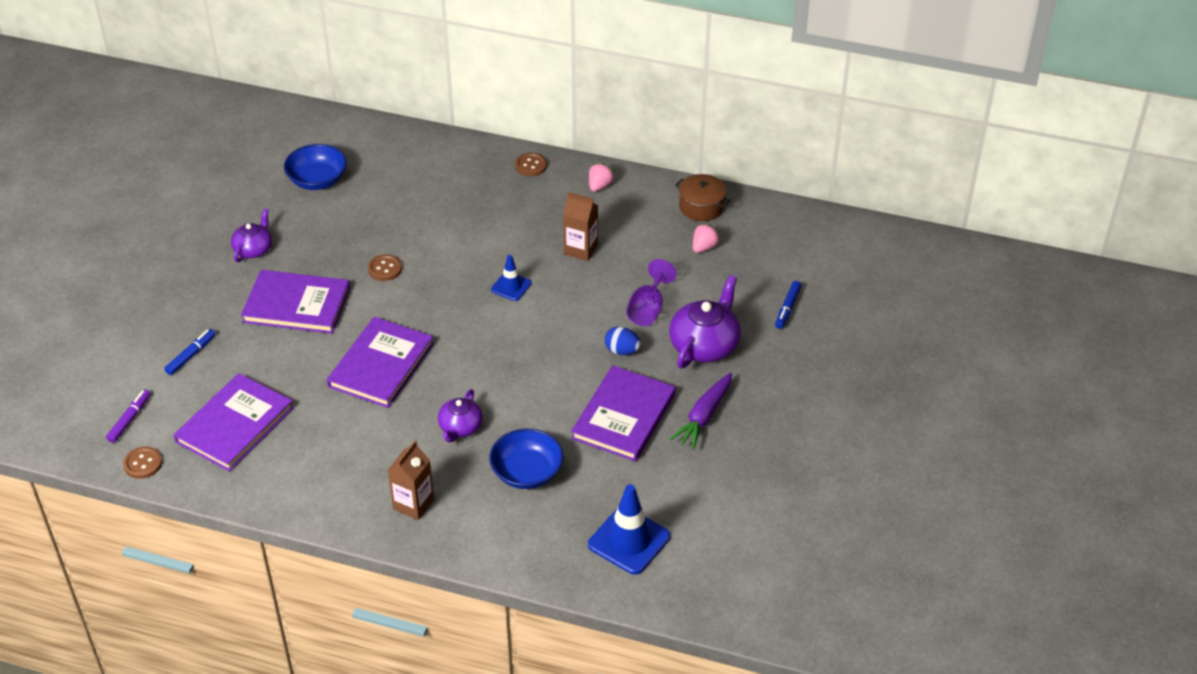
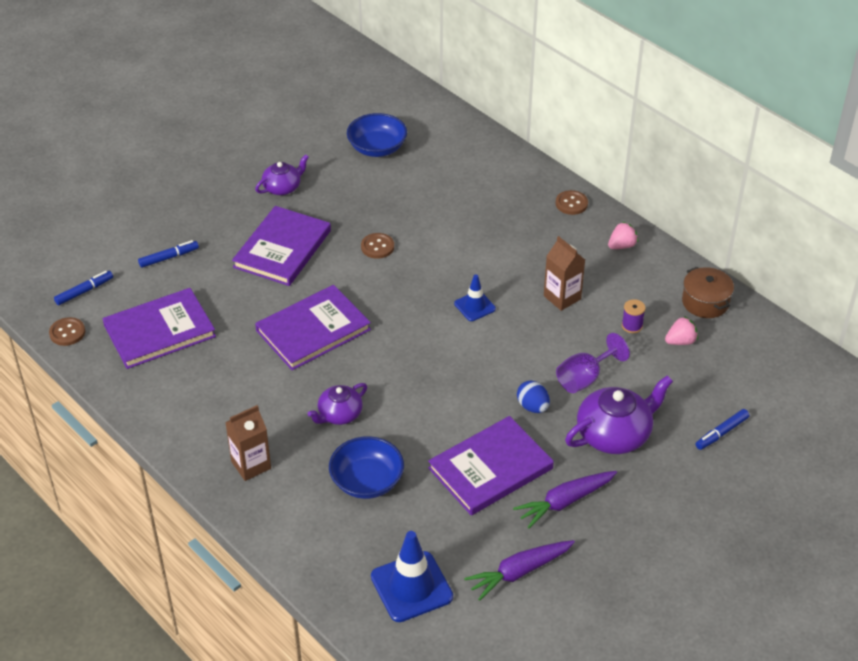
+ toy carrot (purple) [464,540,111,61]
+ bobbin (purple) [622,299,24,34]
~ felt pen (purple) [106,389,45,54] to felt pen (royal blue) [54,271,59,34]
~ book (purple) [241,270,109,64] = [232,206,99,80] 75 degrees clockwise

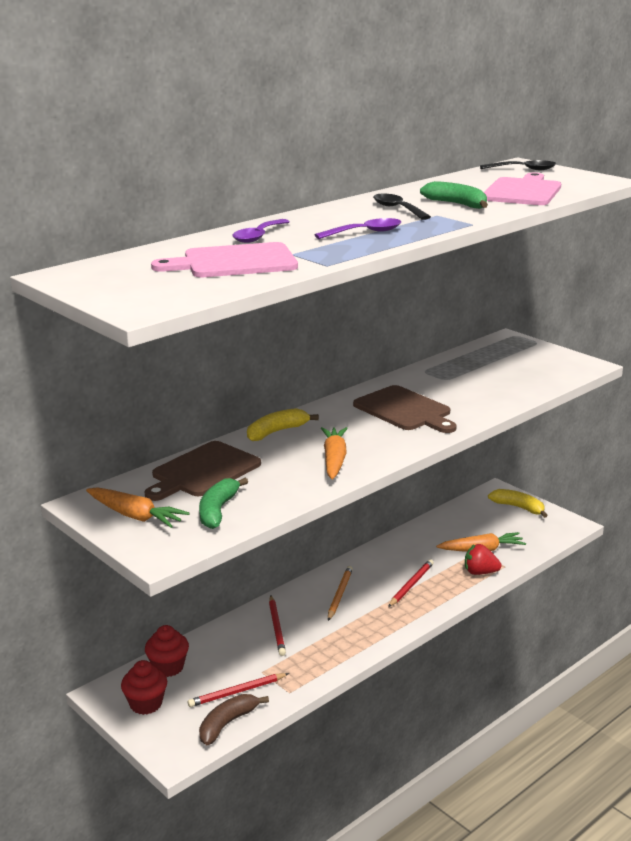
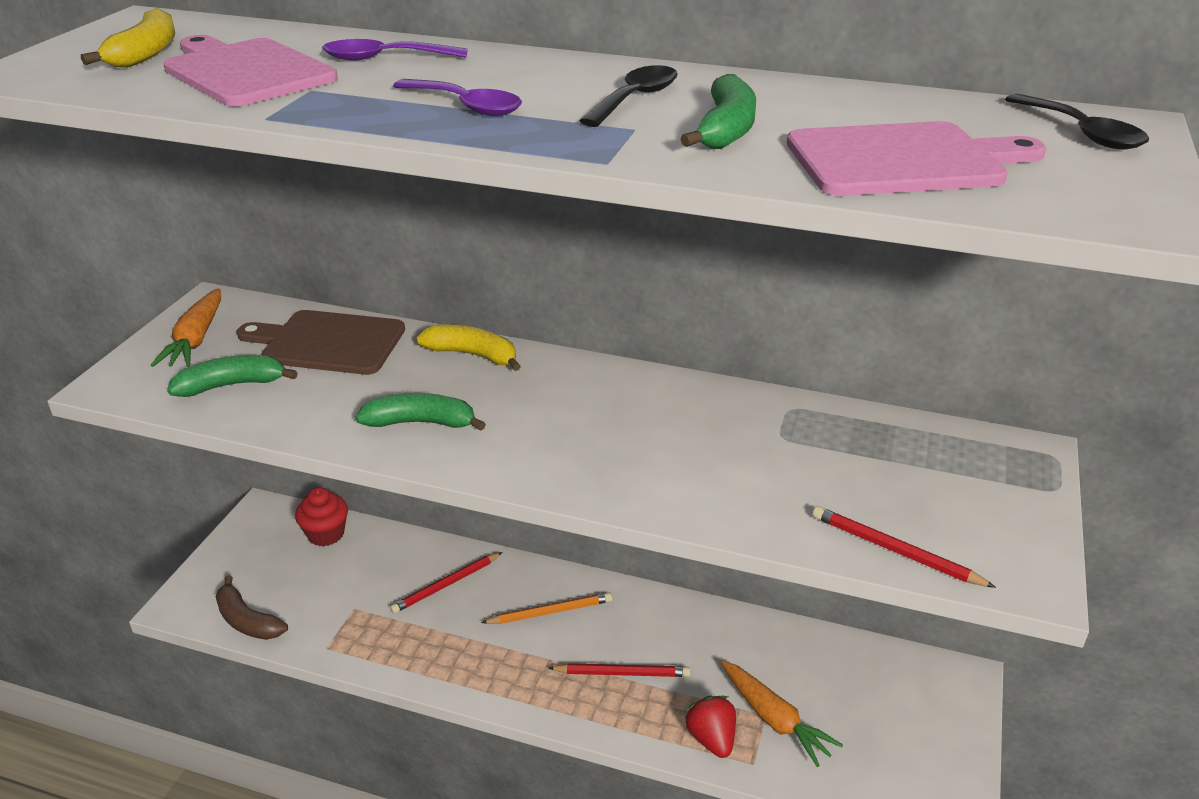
- muffin (scarlet) [121,660,46,55]
- bread board (russet) [353,385,104,48]
~ wooden pencil (scarlet) [188,673,101,34] to [812,506,184,82]
~ banana fruit (yellow) [488,489,60,29] to [81,8,94,60]
~ toy carrot (orange) [321,427,27,52] to banana fruit (leaf-green) [356,393,130,38]
~ banana fruit (russet) [199,694,70,51] = [215,575,73,65] 150 degrees counterclockwise

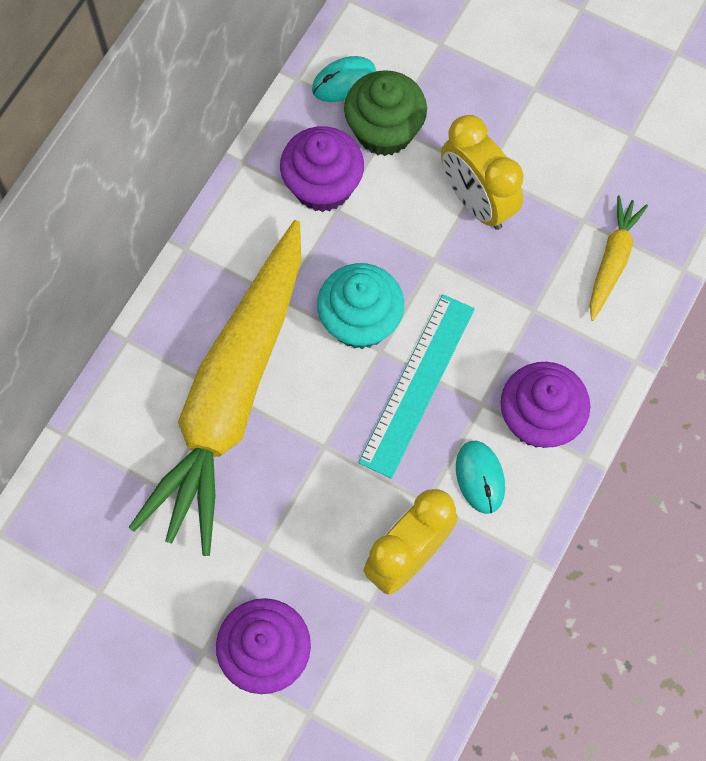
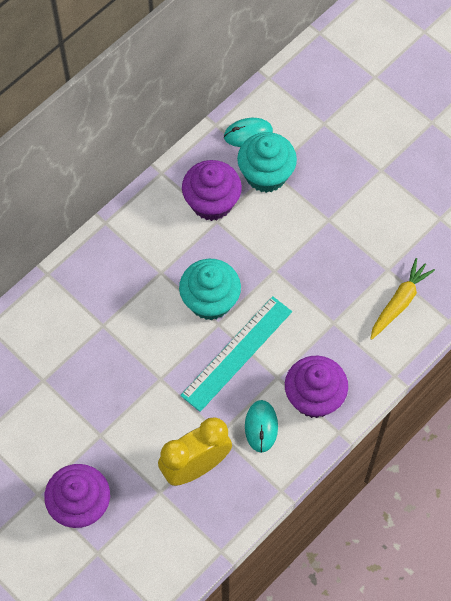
- toy carrot (yellow) [128,220,173,336]
- clock (yellow) [441,115,82,115]
~ muffin (leaf-green) [344,70,83,86] to muffin (aqua) [237,132,60,61]

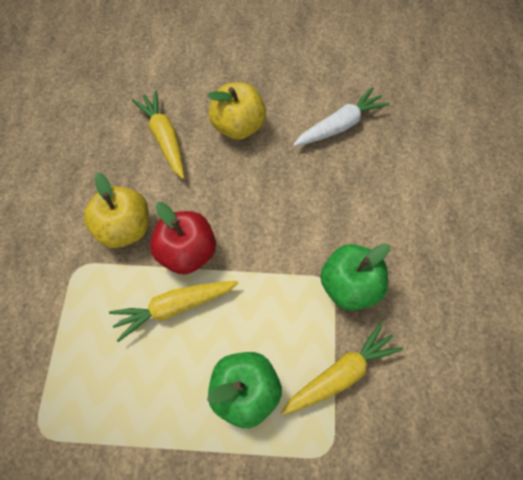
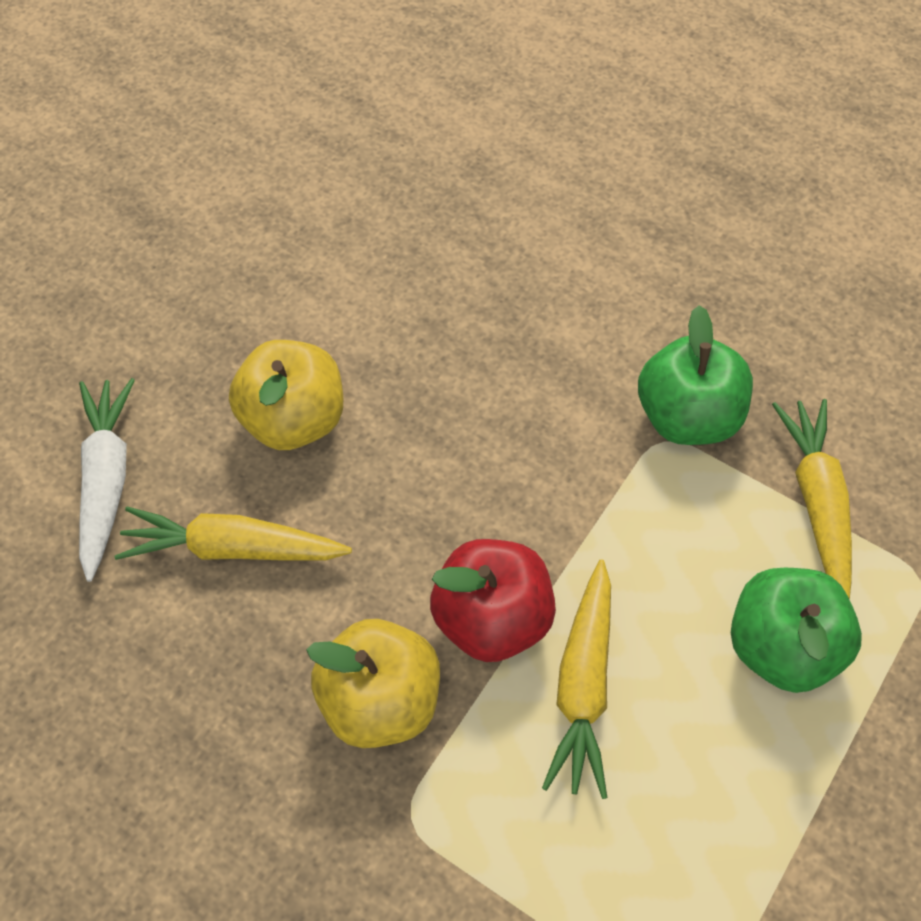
~ toy carrot (pure white) [293,87,97,59] to [79,378,56,204]

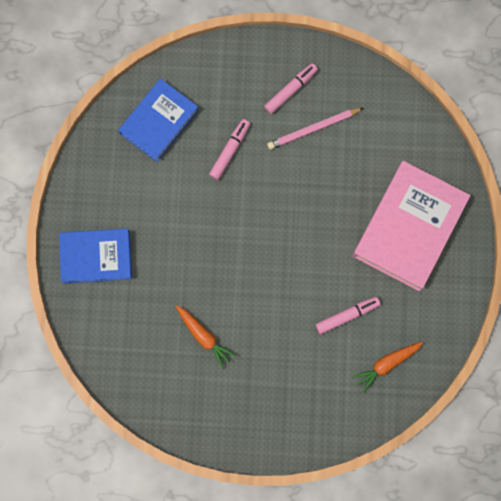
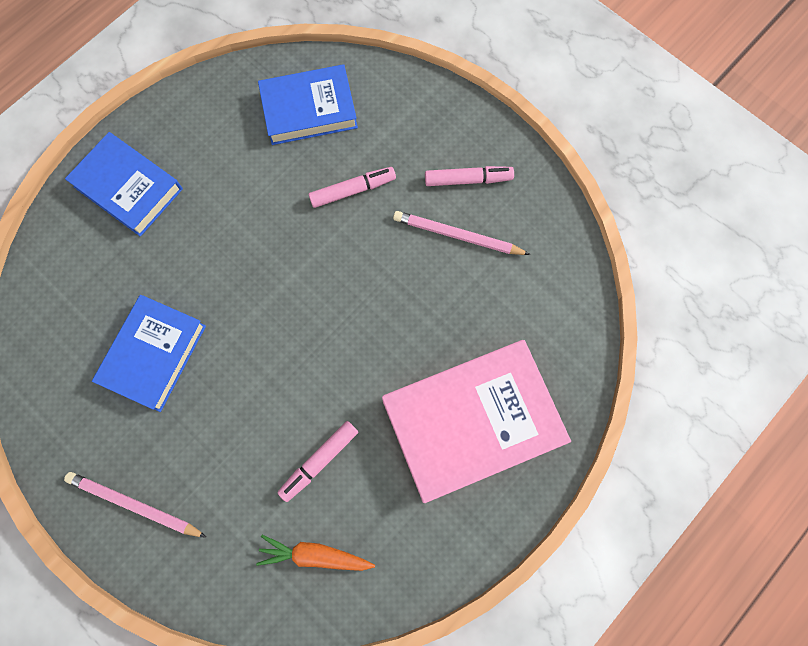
+ wooden pencil (pink) [64,472,143,66]
~ toy carrot (orange) [176,305,61,64] to book (royal blue) [92,295,114,117]
~ felt pen (pink) [315,297,66,37] = [277,421,81,81] 120 degrees clockwise

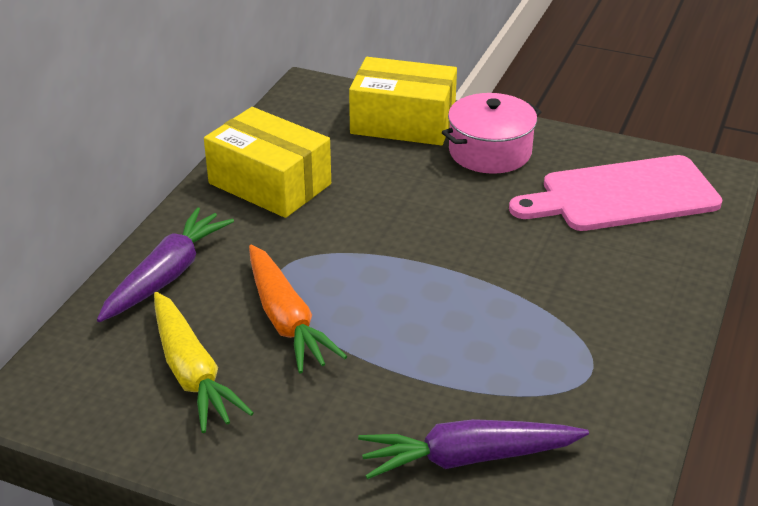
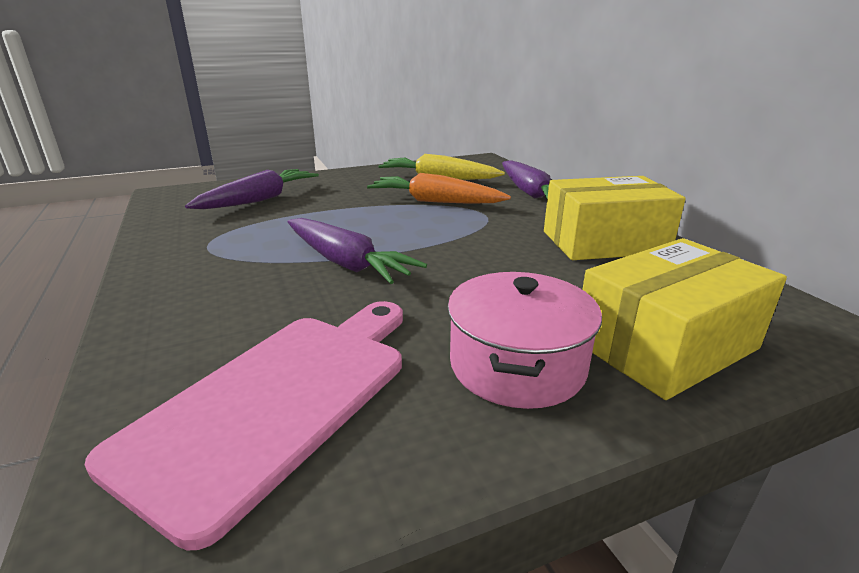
+ toy carrot (purple) [288,218,139,66]

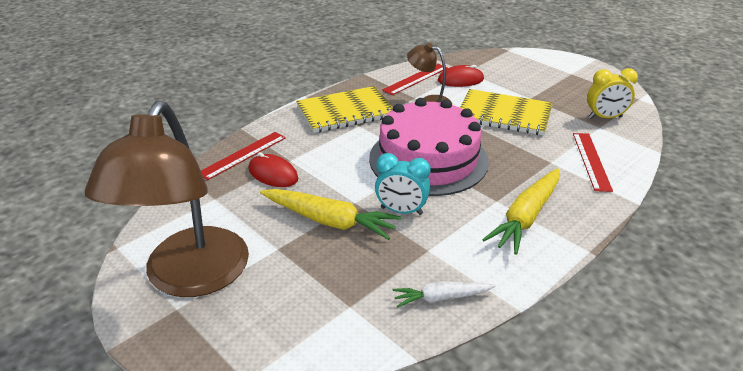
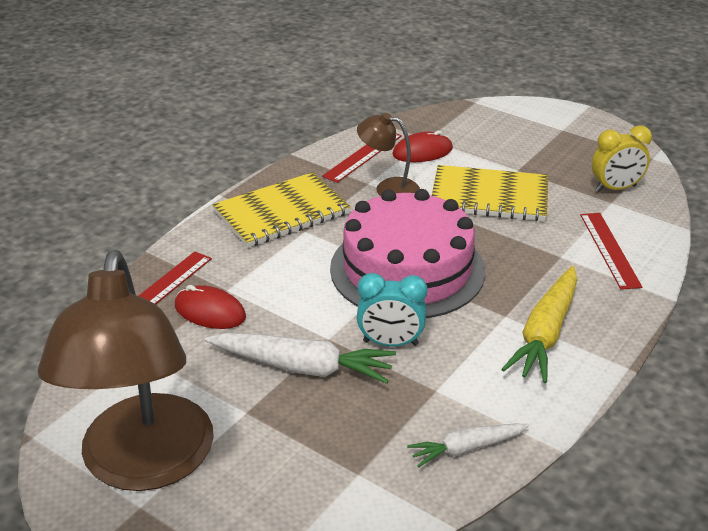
~ toy carrot (yellow) [260,189,141,51] to toy carrot (pure white) [205,333,191,51]

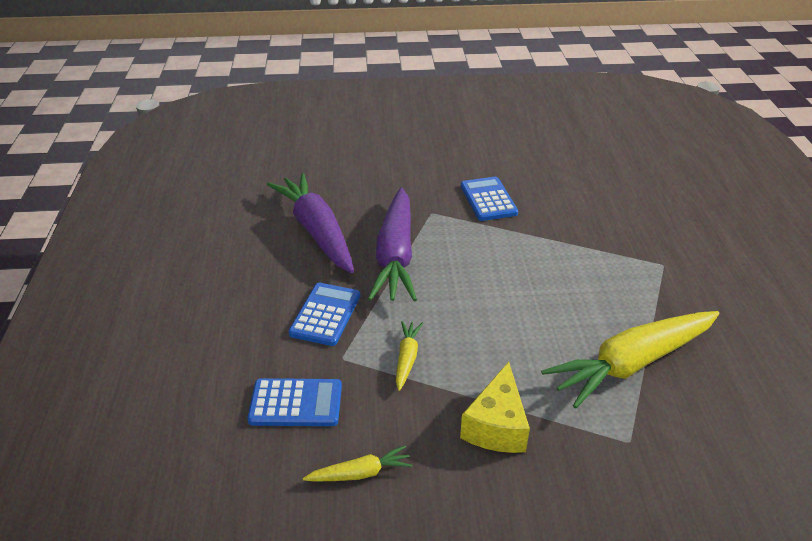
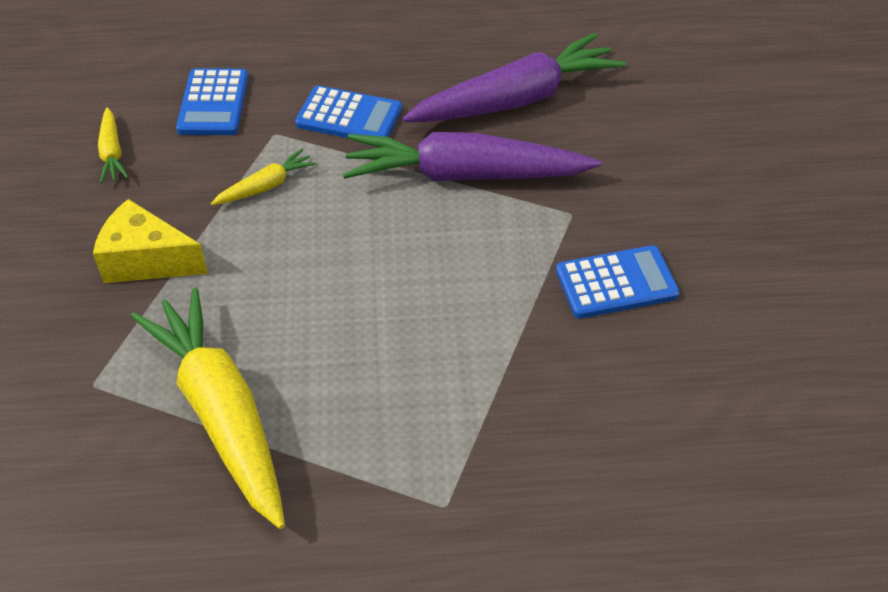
~ toy carrot (yellow) [396,321,27,70] = [211,149,106,56] 45 degrees counterclockwise

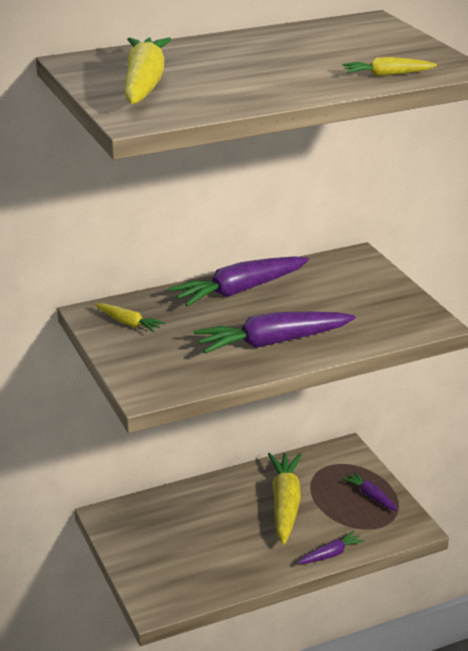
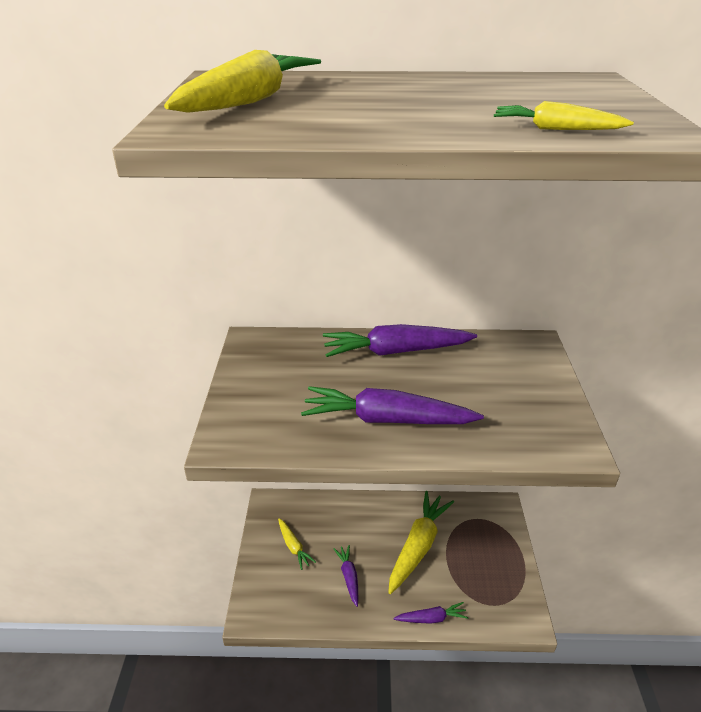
~ toy carrot (yellow) [95,303,71,29] to [278,518,38,52]
~ toy carrot (purple) [342,471,56,40] to [333,545,25,62]

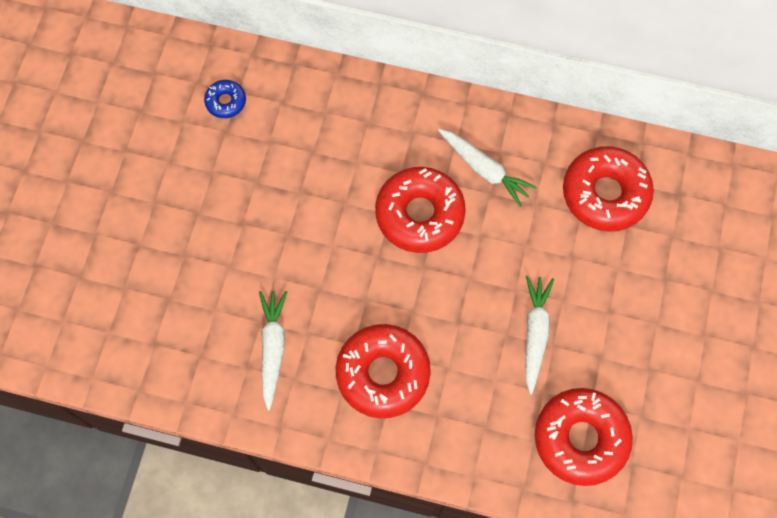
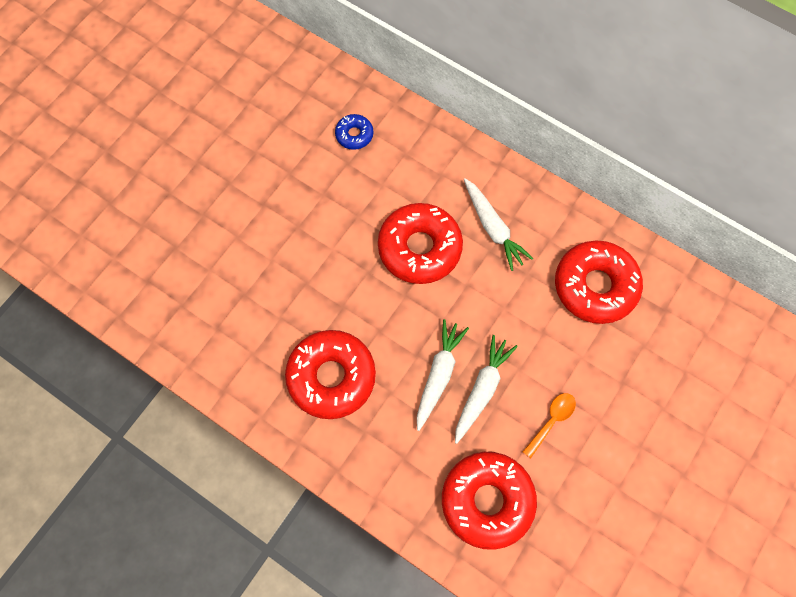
+ spoon (orange) [523,393,53,65]
~ donut (royal blue) [204,80,42,38] to [335,114,38,36]
~ toy carrot (pure white) [259,291,28,120] to [417,319,52,112]

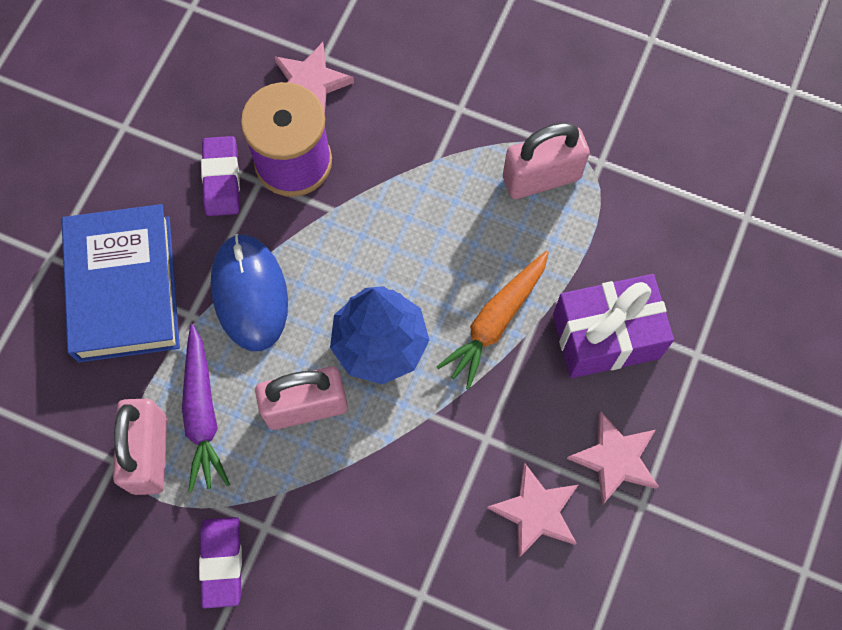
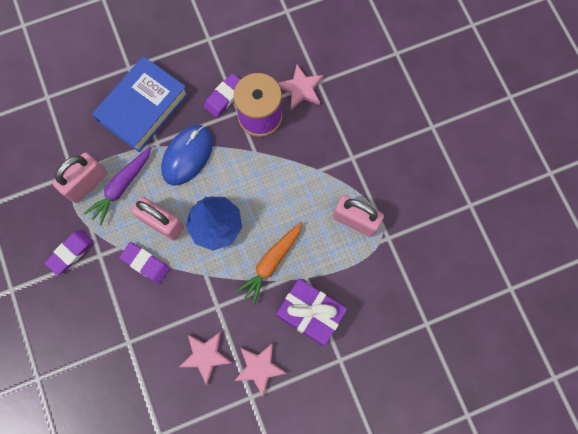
+ pencil eraser (purple) [119,242,51,42]
~ toy carrot (orange) [436,251,113,139] = [236,222,67,83] 45 degrees counterclockwise

